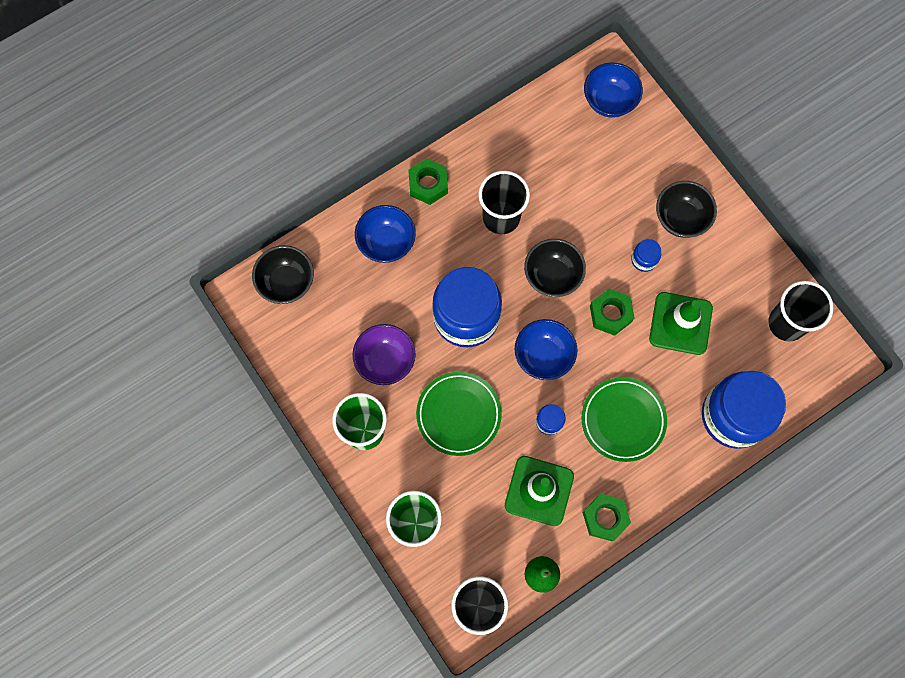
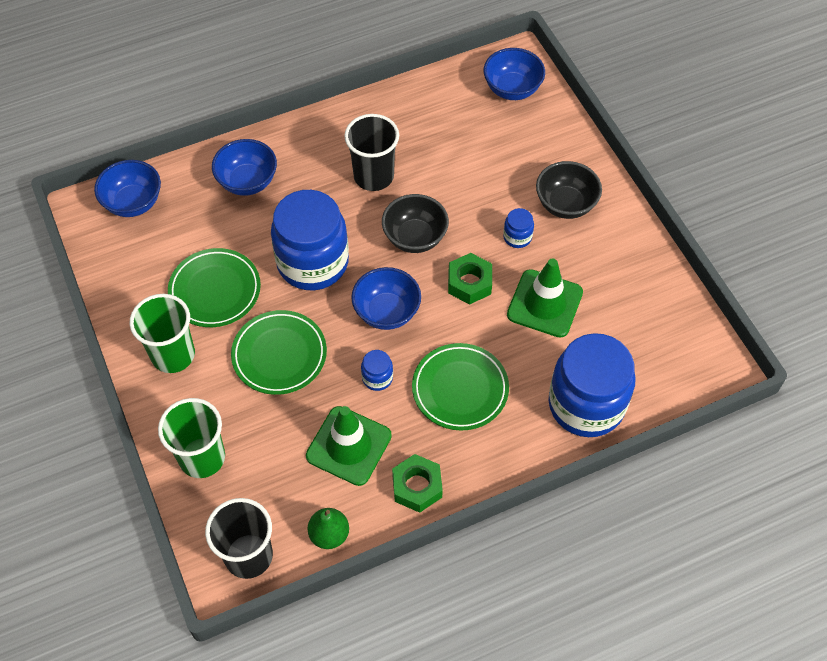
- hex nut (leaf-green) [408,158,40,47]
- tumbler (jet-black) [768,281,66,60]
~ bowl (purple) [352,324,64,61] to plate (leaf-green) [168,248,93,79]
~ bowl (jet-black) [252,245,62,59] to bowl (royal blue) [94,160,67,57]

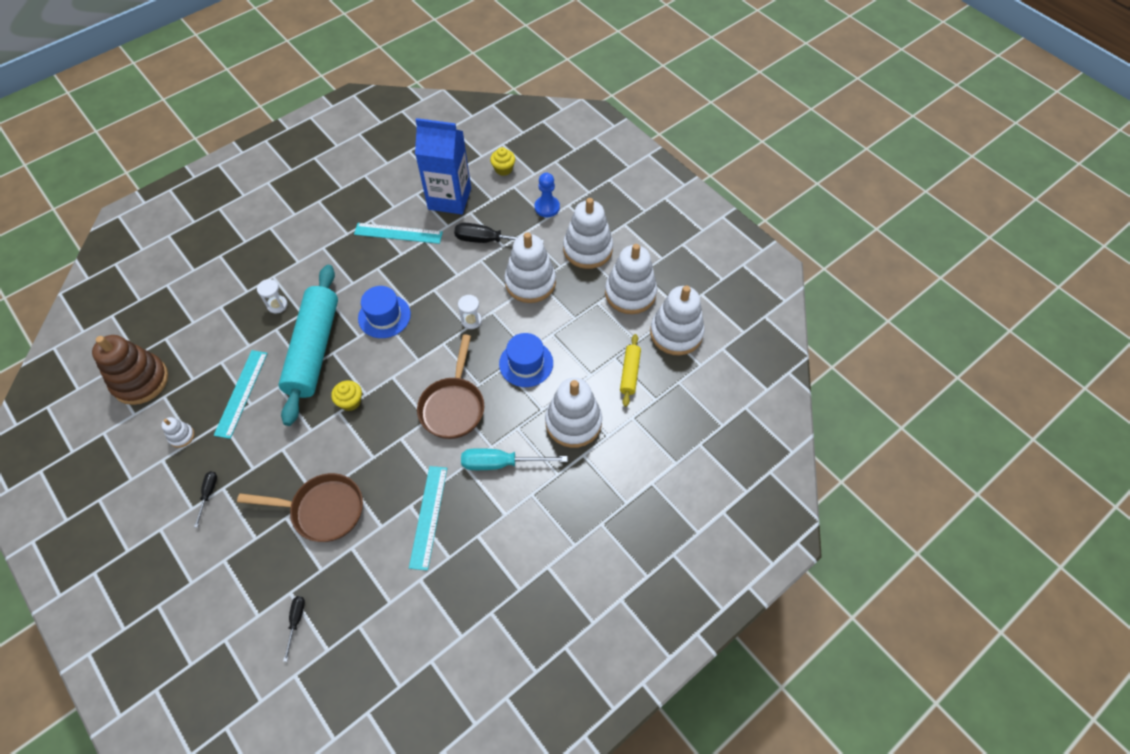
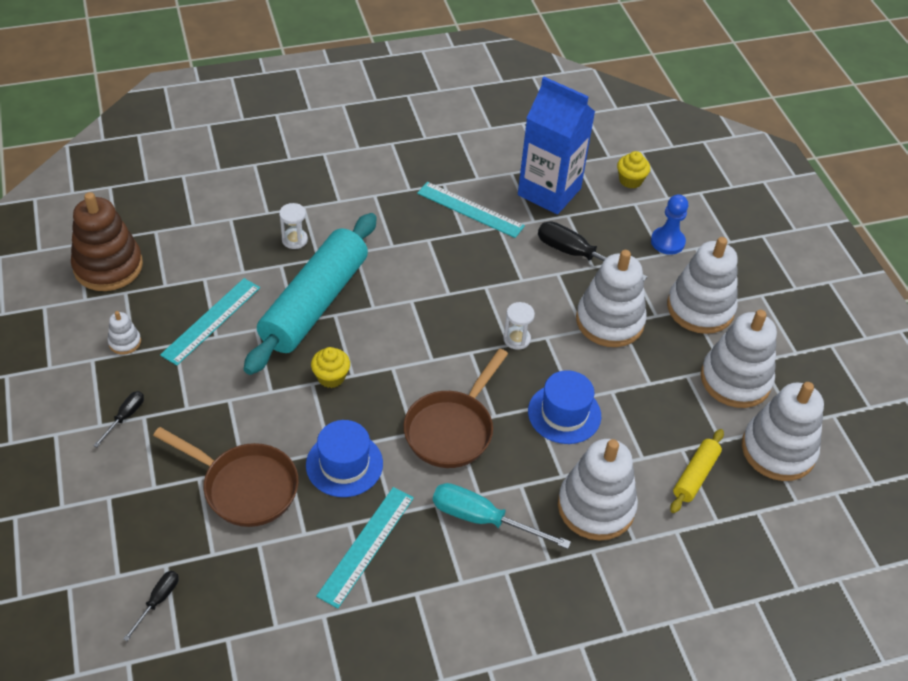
~ hat (royal blue) [358,286,53,52] to [306,420,77,77]

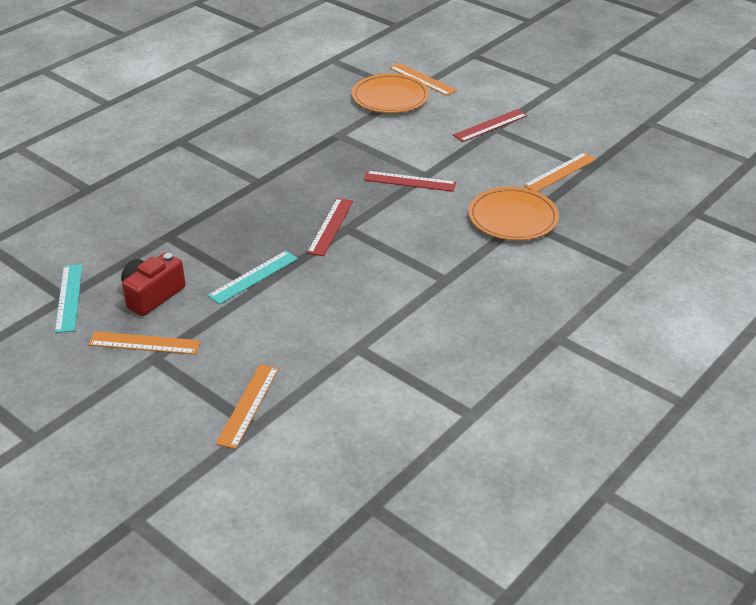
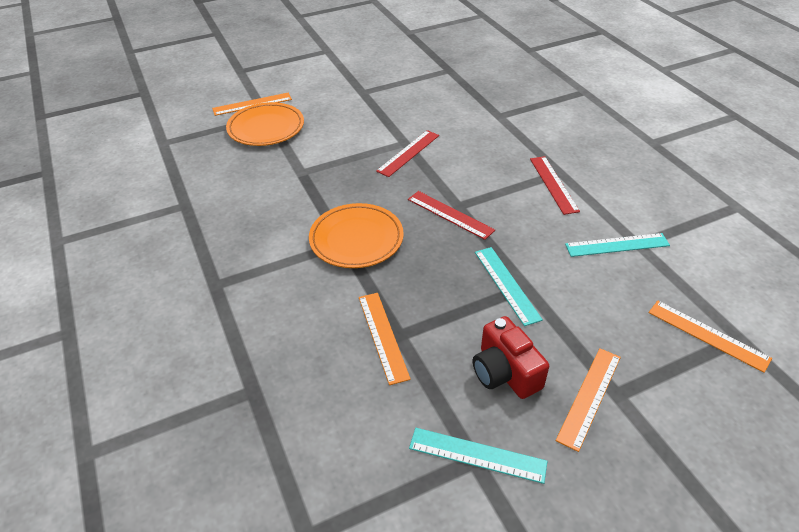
+ ruler (aqua) [565,233,105,24]
~ ruler (scarlet) [453,109,75,33] to [530,156,50,59]
~ plate (orange) [468,187,91,54] to [309,203,95,65]
~ ruler (orange) [524,153,72,39] to [359,293,52,92]

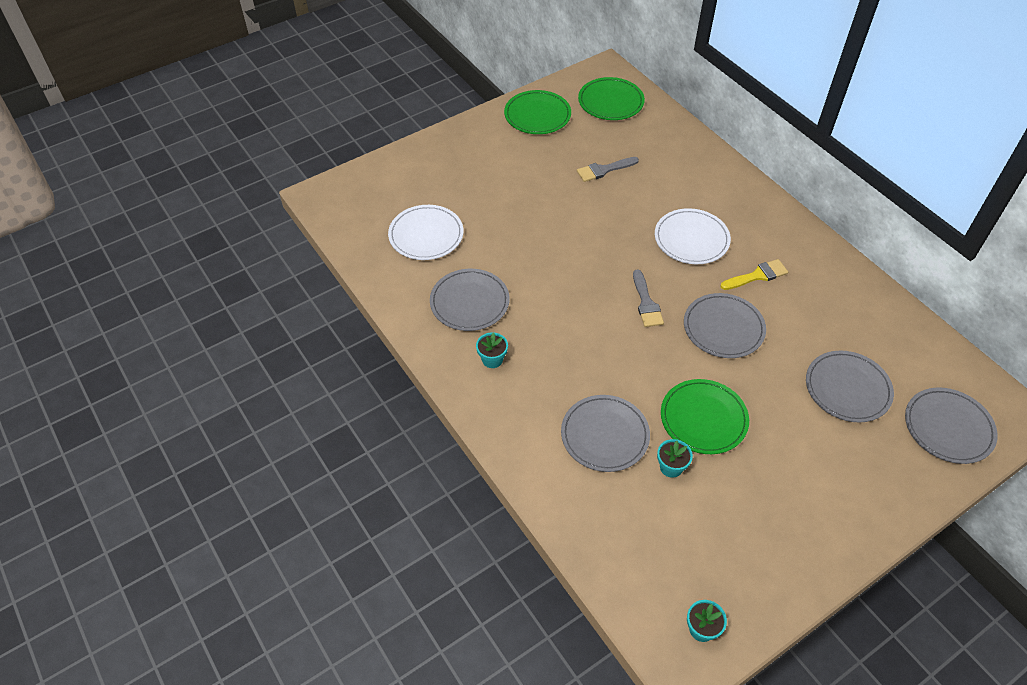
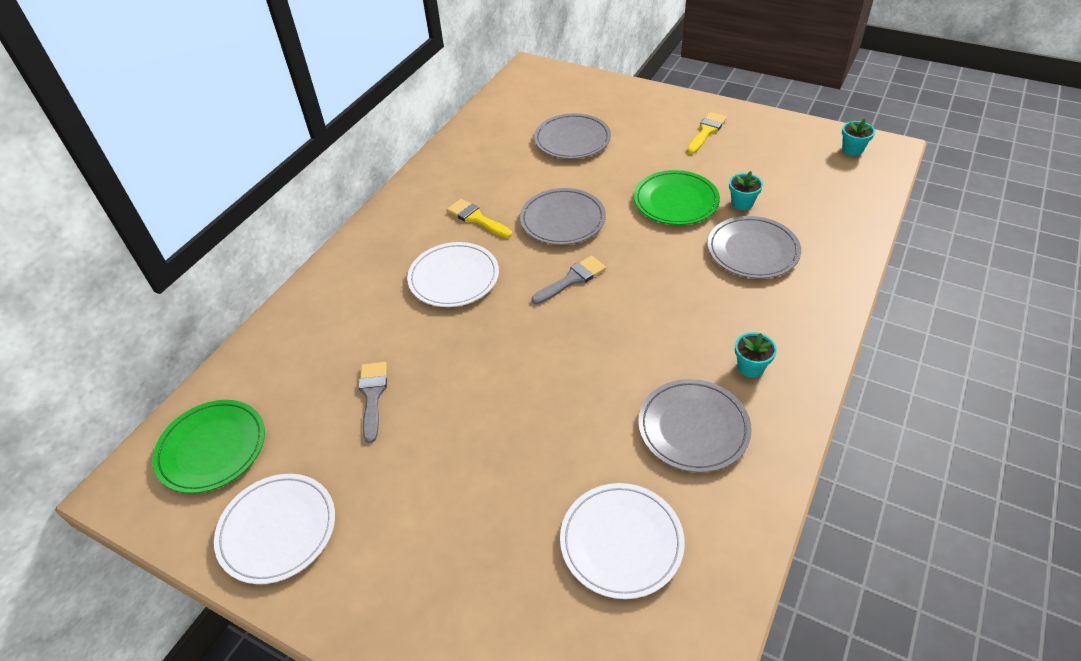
- plate (grey) [905,388,93,76]
+ paint brush (yellow) [687,112,40,42]
~ plate (leaf-green) [504,90,67,44] to plate (pure white) [214,474,121,110]
~ paint brush (grey) [577,157,62,25] = [359,362,28,81] 135 degrees counterclockwise

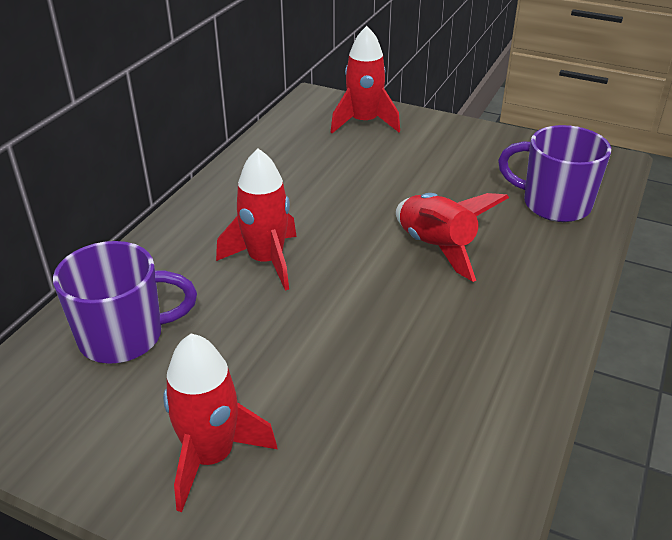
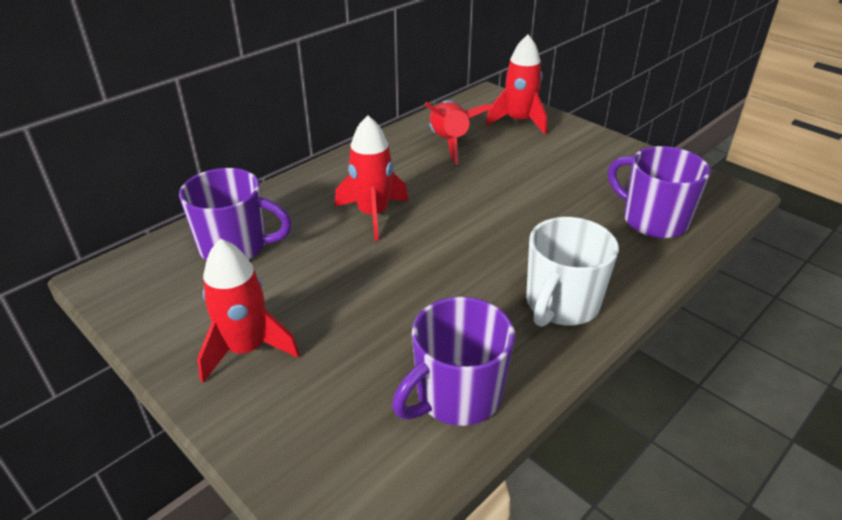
+ coffee mug (purple) [392,297,123,129]
+ coffee mug (pure white) [526,217,93,110]
~ toy rocket (scarlet) [396,193,113,89] to [424,100,70,64]

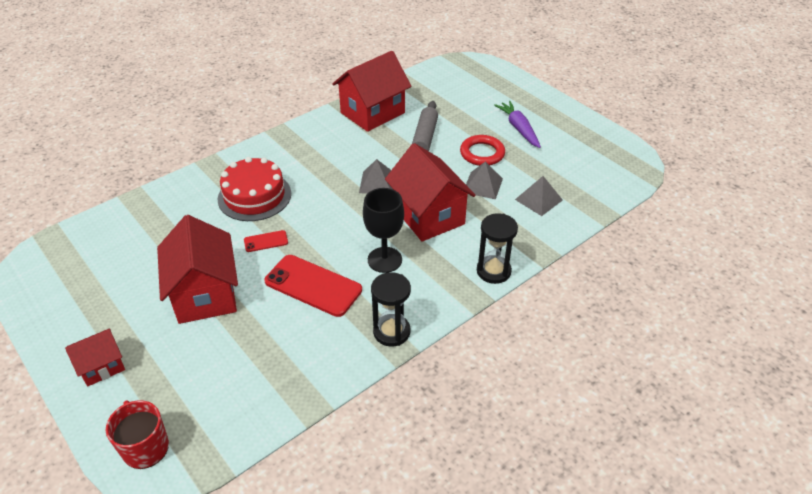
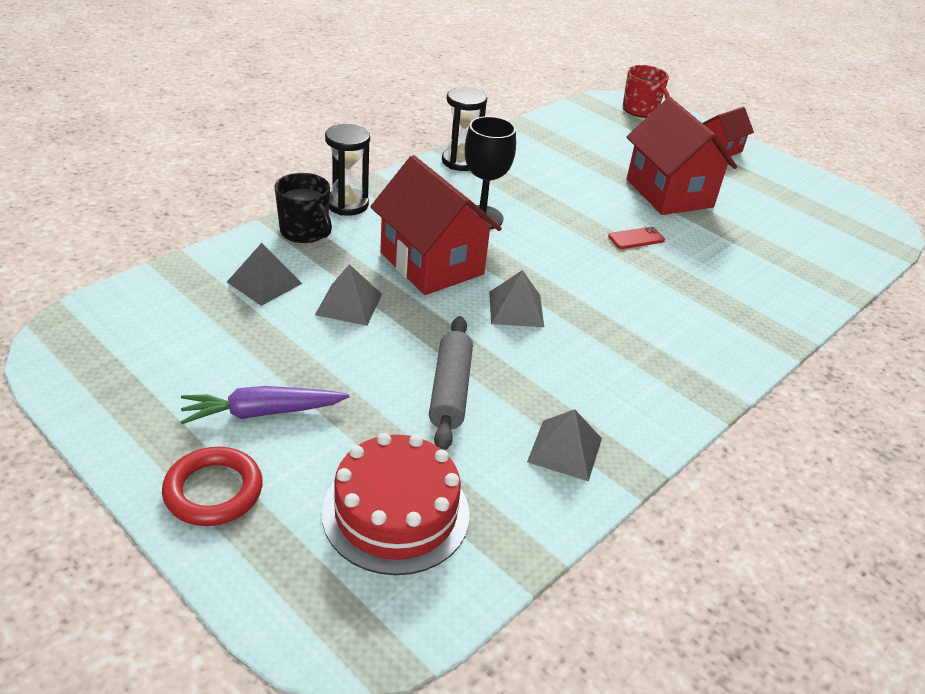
- phone (scarlet) [264,255,98,62]
+ coffee mug (jet-black) [275,173,57,70]
~ layer cake (scarlet) [218,157,73,64] to [322,433,147,142]
~ torus (scarlet) [460,135,45,31] to [162,447,101,79]
~ house (scarlet) [332,51,79,81] to pyramid shape (grey) [527,409,75,73]
~ toy carrot (purple) [494,101,47,47] = [181,386,168,38] 105 degrees clockwise

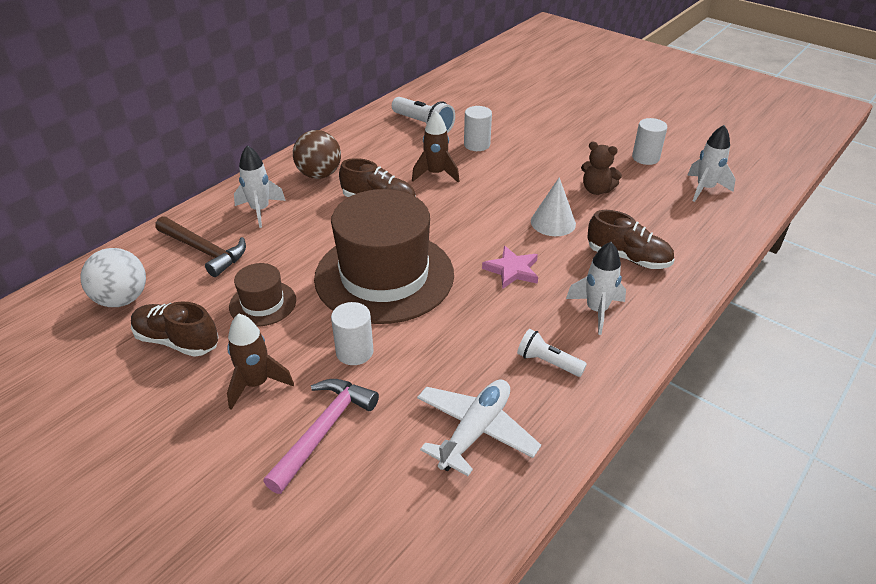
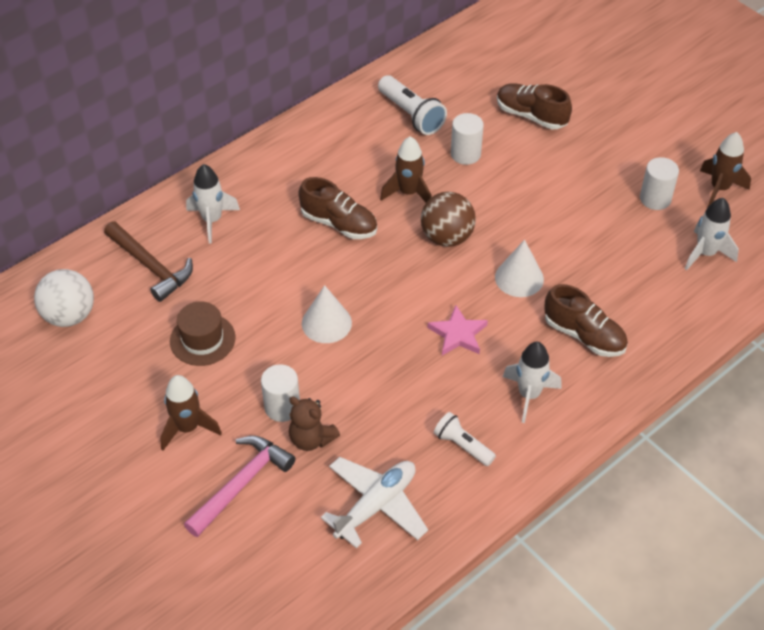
+ toy rocket (russet) [700,132,51,75]
~ sneaker (russet) [131,301,87,56] to [497,83,75,46]
~ ball (russet) [293,130,48,49] to [421,192,55,55]
~ teddy (russet) [581,141,41,54] to [289,396,51,55]
~ hat (russet) [314,189,140,135] to cone shape (pure white) [302,285,50,58]

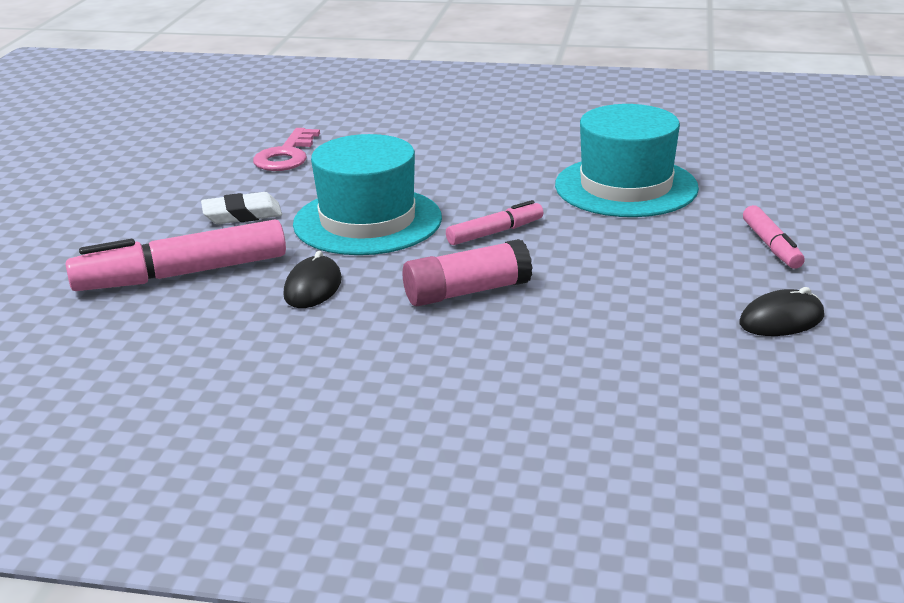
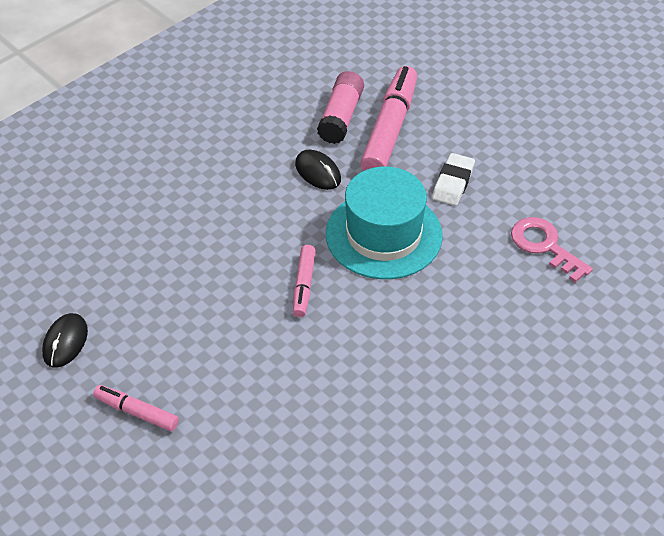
- hat (aqua) [555,104,144,113]
~ glue stick (pink) [403,239,129,67] to [317,71,47,73]

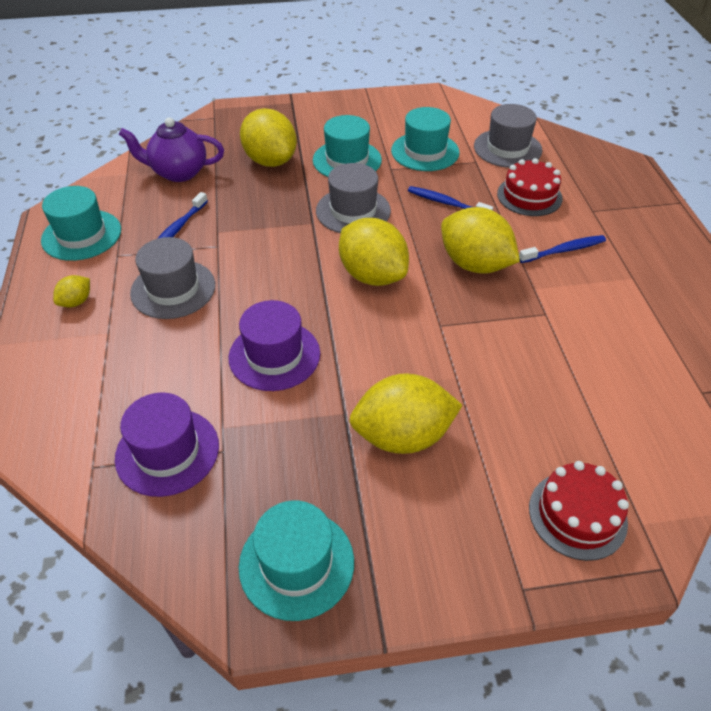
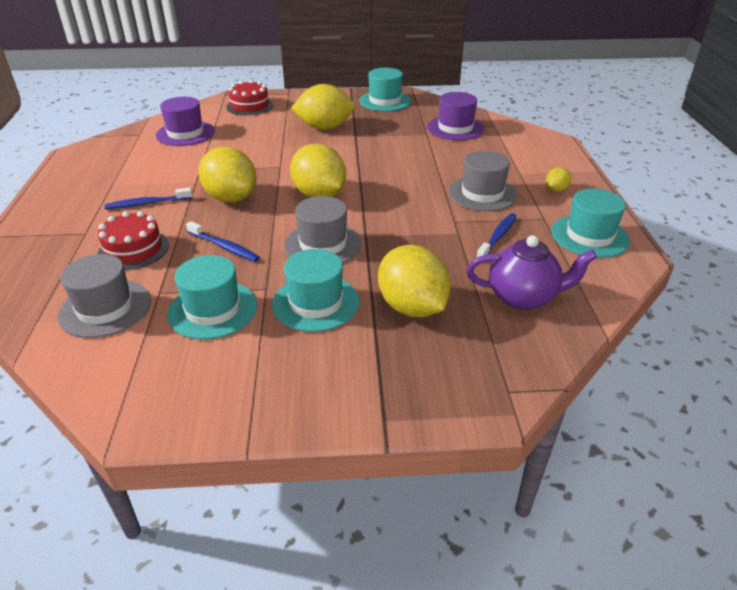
~ hat (purple) [228,300,92,91] to [156,97,59,49]

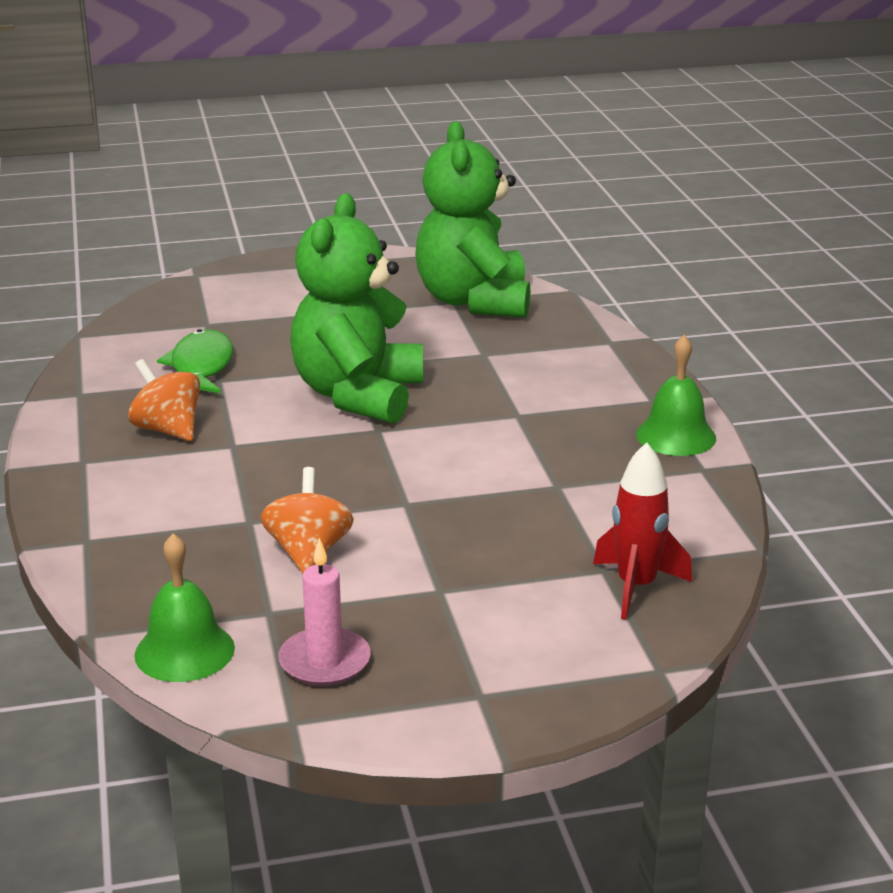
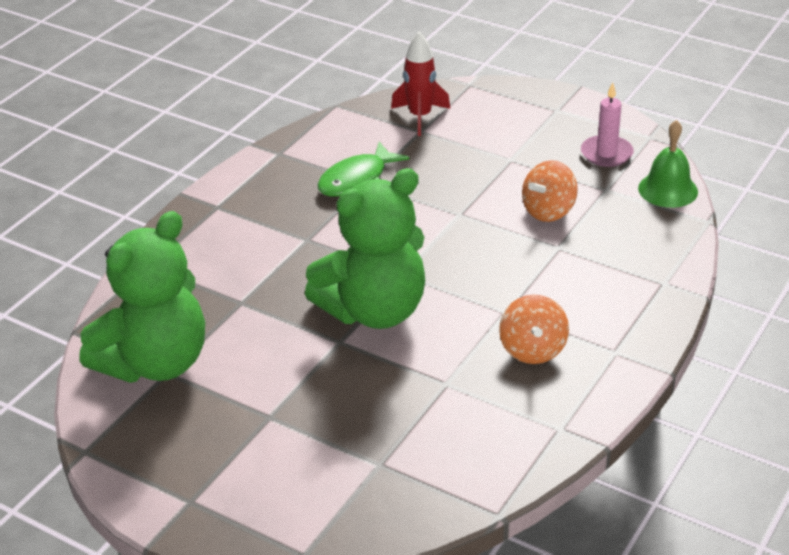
- hand bell (leaf-green) [636,335,80,121]
~ fish (leaf-green) [157,329,76,64] to [318,142,91,55]

